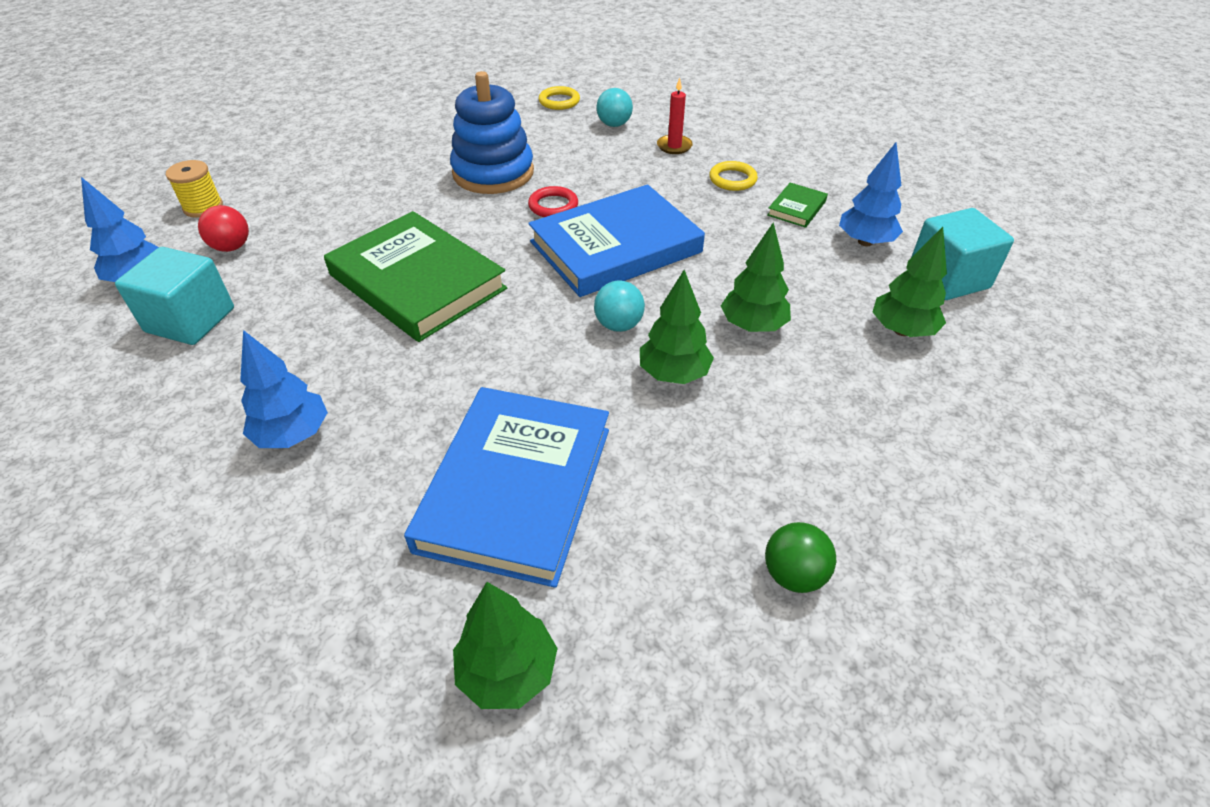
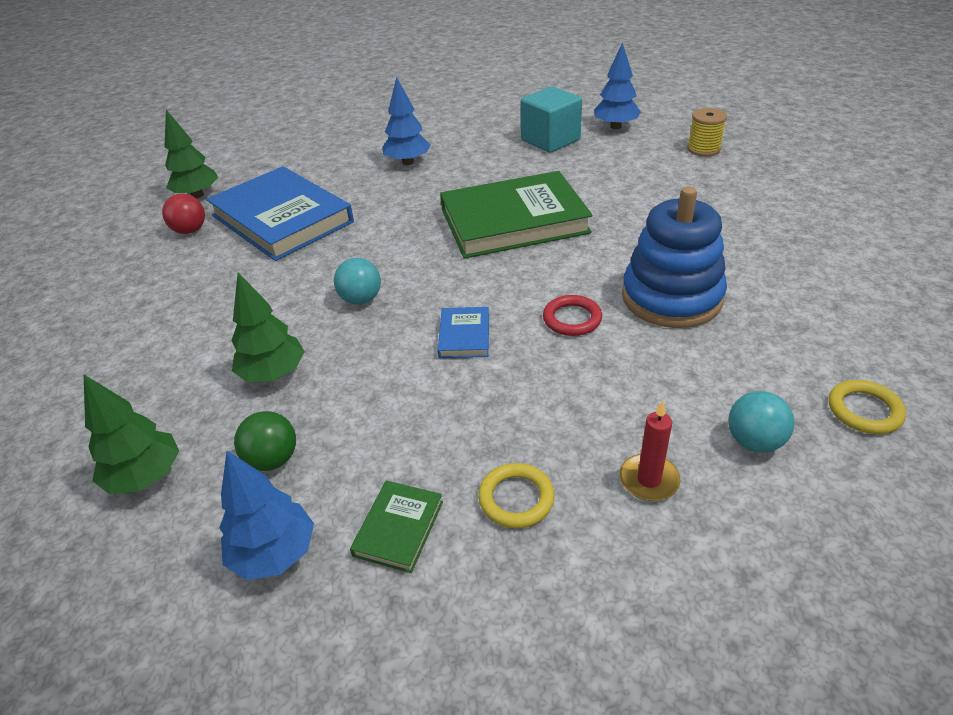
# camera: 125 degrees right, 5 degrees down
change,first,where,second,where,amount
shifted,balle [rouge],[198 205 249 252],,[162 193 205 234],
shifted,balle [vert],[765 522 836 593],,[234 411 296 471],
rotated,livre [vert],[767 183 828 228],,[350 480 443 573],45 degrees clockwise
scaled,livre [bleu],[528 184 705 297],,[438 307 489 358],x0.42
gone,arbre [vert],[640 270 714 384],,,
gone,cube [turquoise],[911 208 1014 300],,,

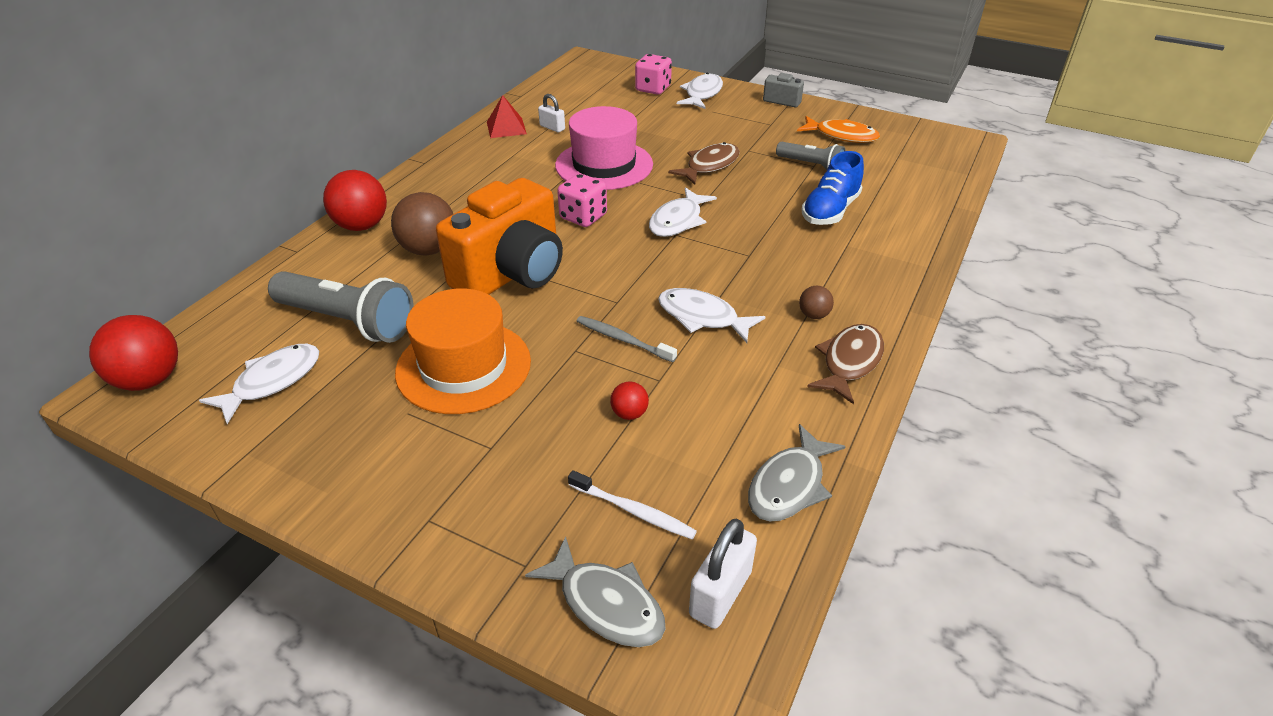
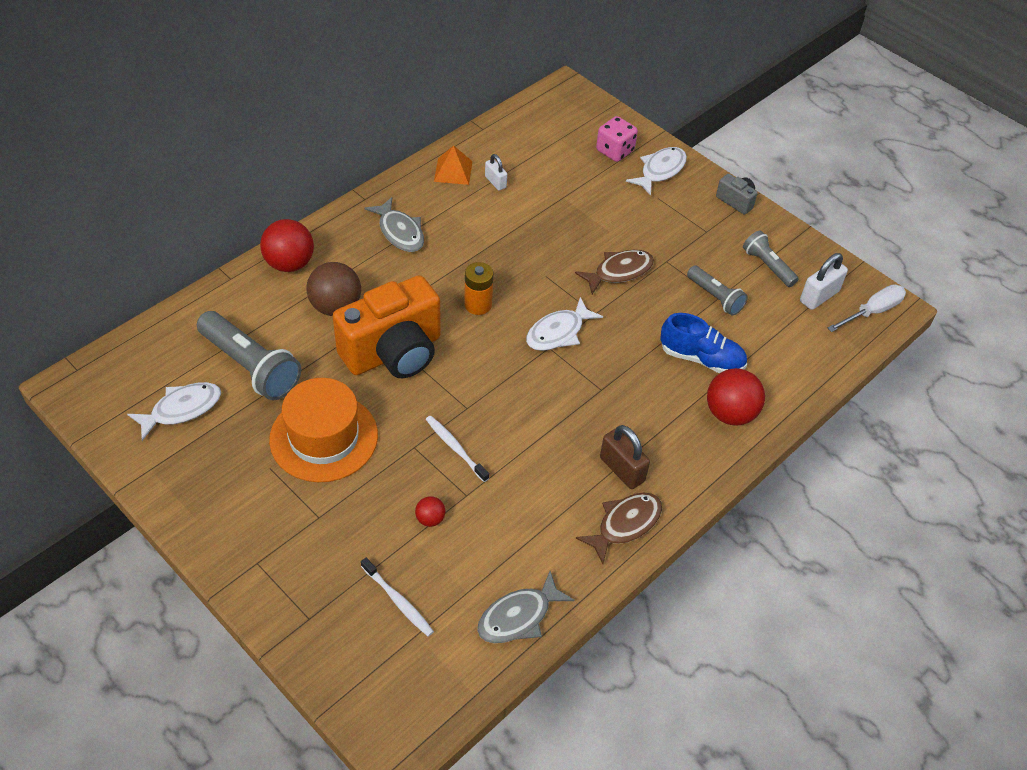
# camera: 15 degrees right, 10 degrees up
change,first,where,second,where,amount
shifted,poisson [gris],[525 536 666 647],,[364 197 424 252],
repainted,brosse à dents [gris],[577 316 677 362],brosse à dents [blanc],[426 416 489 482],
repainted,pyramide [rouge],[487 95 527 138],pyramide [orange],[434 145 473 185],
swapped,dé [rose],[557 173 607 227],pile [orange],[464 262 493 315],
swapped,balle [marron],[799 286 834 319],cadenas [marron],[600 425 650 489],
rotated,chaussure [bleu],[801 151 864 225],,[660 313 747 373],120 degrees counterclockwise
shifted,balle [rouge],[89 315 178 391],,[707 368 765 425],
swapped,poisson [orange],[797 116 880 143],lampe de poche [gris],[743 230 799 287],
shifted,cadenas [blanc],[689 519 757 629],,[800 253 848 310],
new,,,tournevis [blanc],[828 284 906 332],
gone,chapeau [rose],[555 106 653 190],,,
gone,poisson [blanc],[658 288 765 343],,,

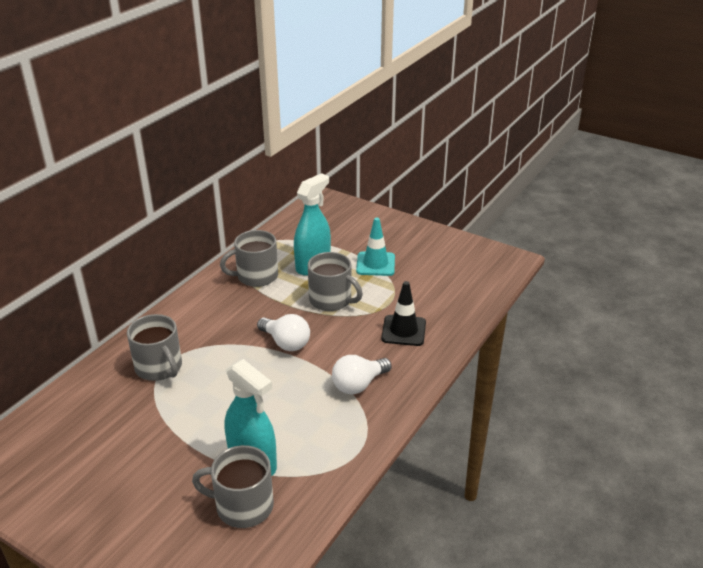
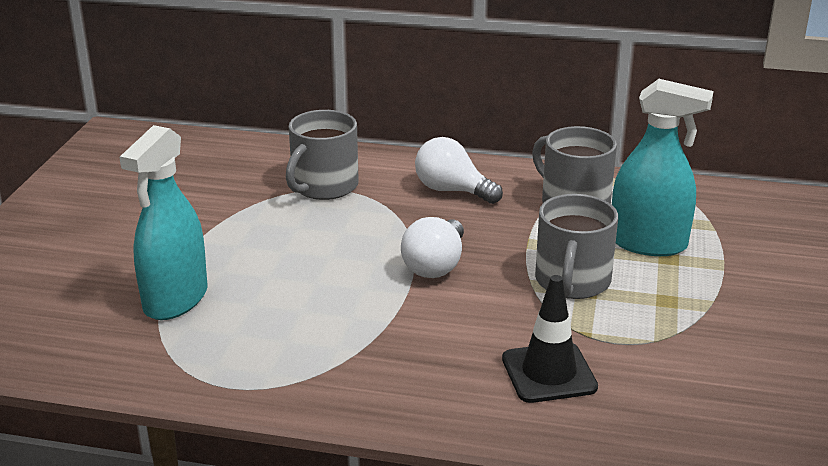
# camera: 70 degrees right, 5 degrees down
change,first,where,second,where,amount
shifted,ampoule [blanc],[332 355 392 394],,[415 137 503 204],
gone,tasse [gris],[192 445 274 528],,,
gone,cône de chantier [turquoise],[356 217 395 276],,,

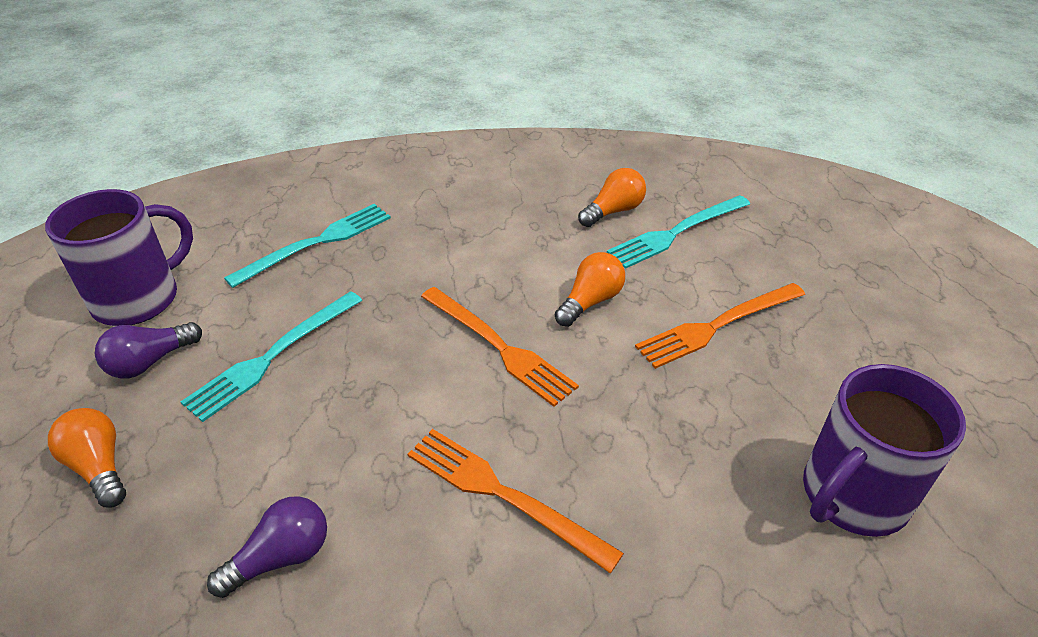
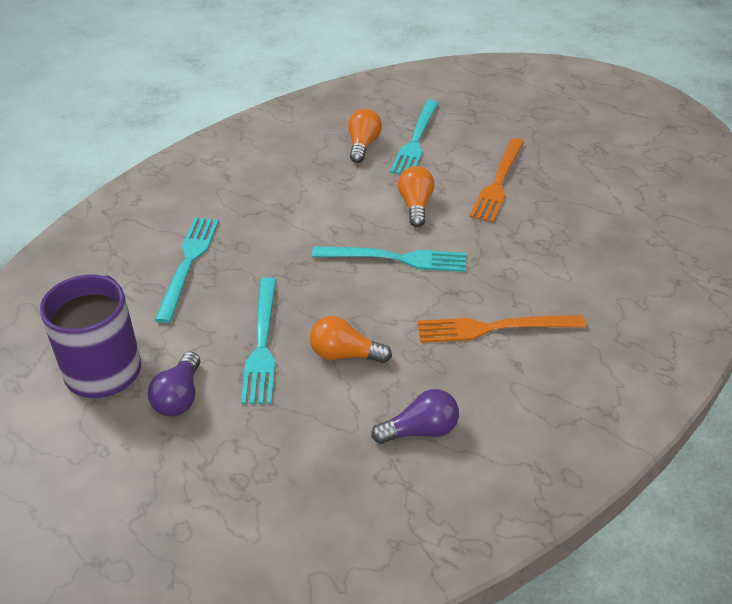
# camera: 40 degrees left, 0 degrees up
change,first,where,second,where,amount
shifted,ampoule [orange],[48 408 126 507],,[310 316 392 363],
repainted,fourchette [orange],[421 287 579 407],fourchette [turquoise],[312 246 466 272],
rotated,ampoule [violet],[207 496 327 598],,[371 389 459 444],60 degrees clockwise
gone,tasse [violet],[803 364 966 537],,,

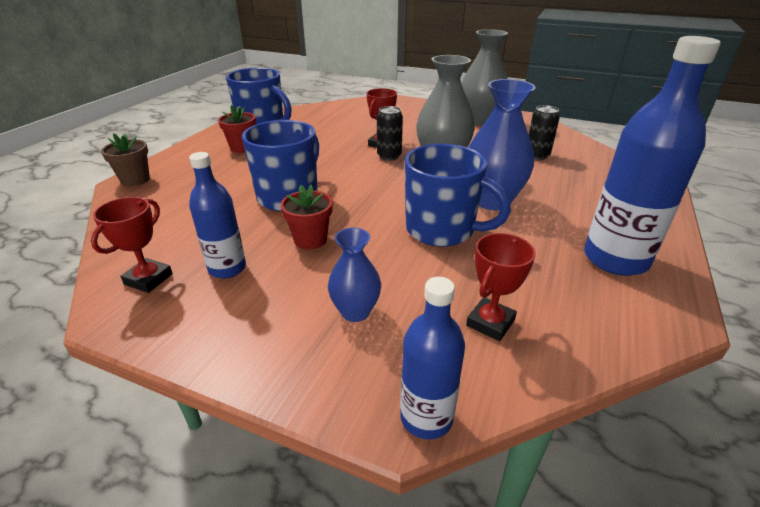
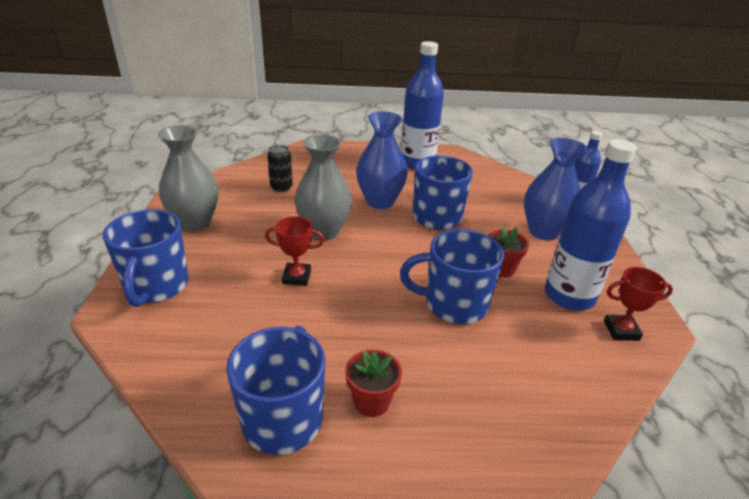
# camera: 115 degrees left, 0 degrees up
change,first,where,second,where,amount
new,,,tasse [bleu],[103 209 189 307],
scaled,vase [bleu],[328 228 381 322],,[524 138 588 241],x1.74
scaled,bouteille [bleu],[189 152 246 279],,[545 139 637 311],x1.72
gone,pot de fleurs [marron],[101 133 150 186],,,
gone,canette [noir],[377 106 403 161],,,
gone,trophée [rouge],[466 233 536 341],,,

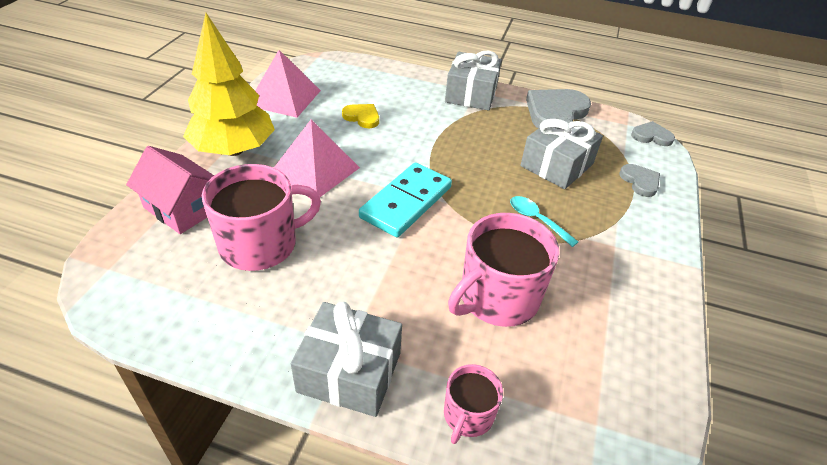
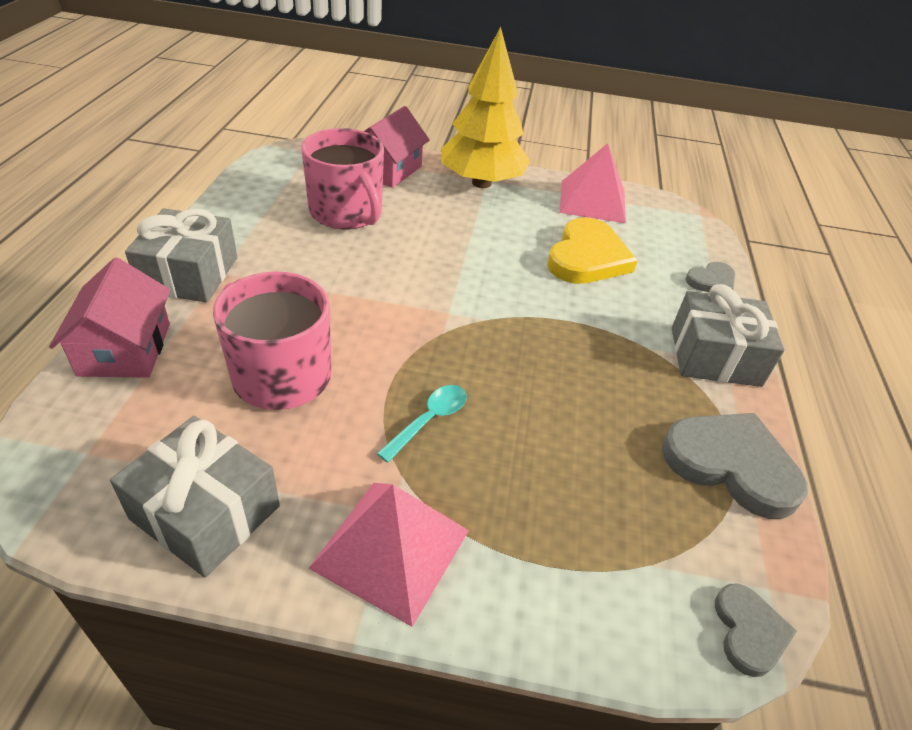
# camera: 80 degrees right, 0 degrees up
change,first,where,second,where,amount
swapped,tasse [rose],[444 364 503 444],maison [rose],[49 257 171 378],
shifted,cadeau [gris],[521 115 603 189],,[110 416 280 577],
shifted,pyramide [rose],[274 119 360 197],,[308 483 469 627],
scaled,cœur [jaune],[342 104 379 128],,[547 218 638 284],x1.88
shifted,cœur [gris],[620 164 660 197],,[685 262 735 292],
gone,domino [turquoise],[359 163 452 237],,,

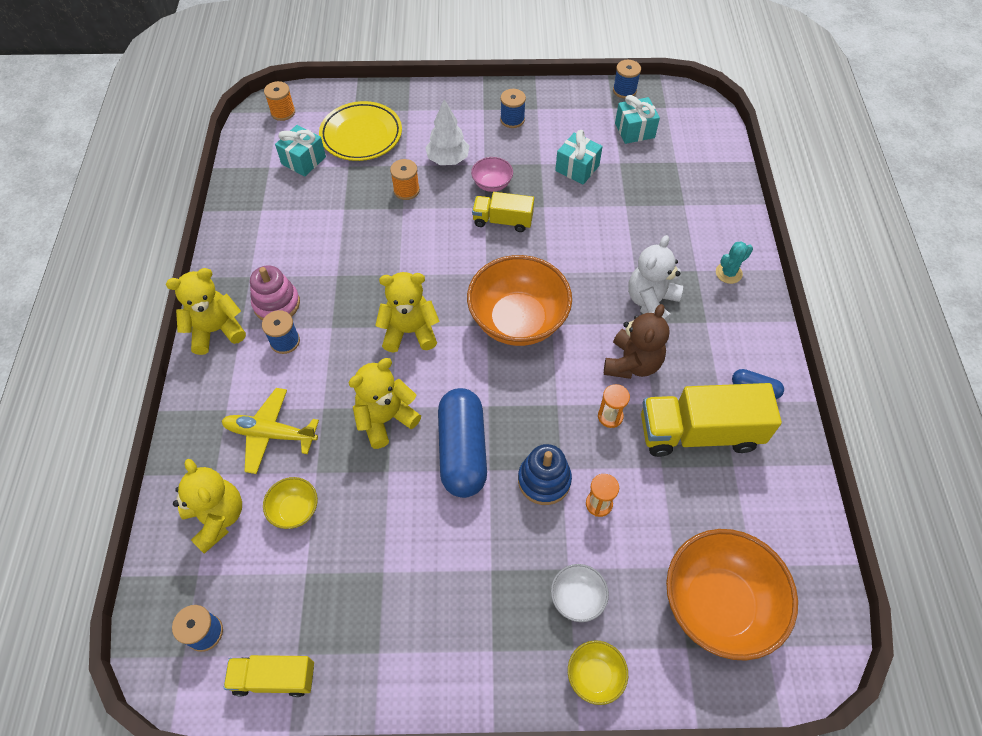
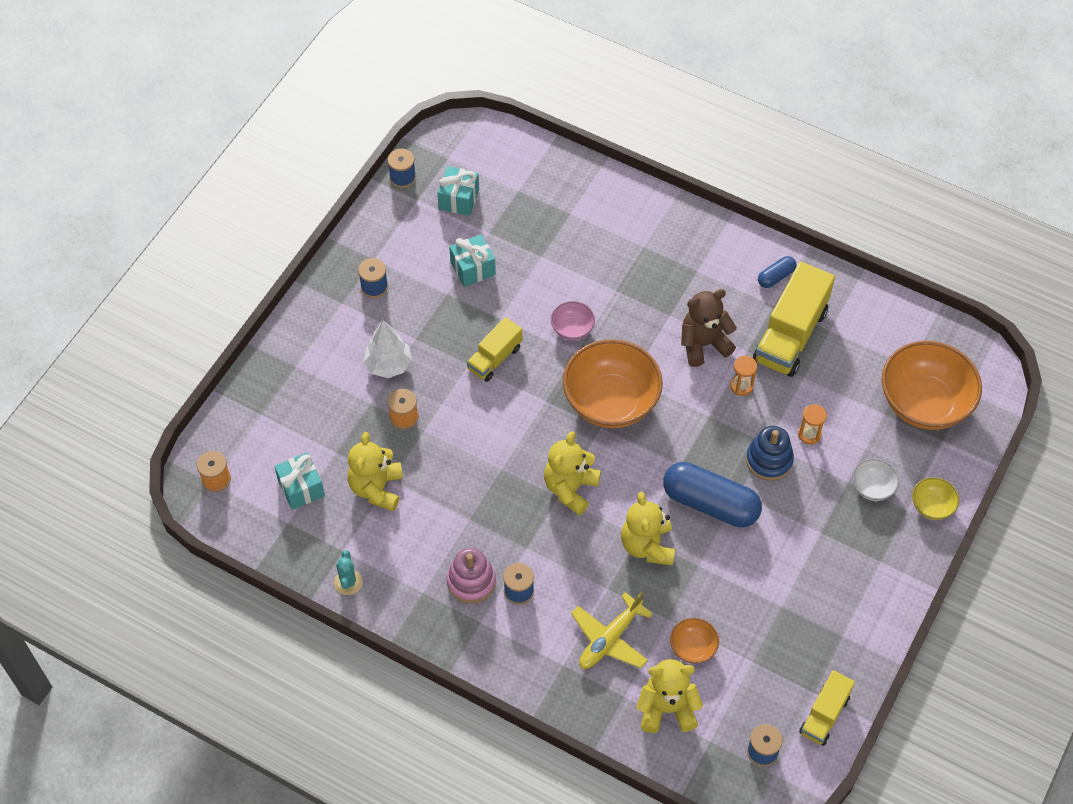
# camera: 60 degrees left, 0 degrees up
change,first,where,second,where,amount
shifted,cactus [turquoise],[716 241 753 284],,[334 550 363 595],
shifted,ours en peluche [jaune],[166 268 246 355],,[348 432 403 511],
shifted,bol [rose],[471 157 513 192],,[551 301 595 341],
repainted,bol [jaune],[263 477 318 529],bol [orange],[670 618 719 664],
rotated,ours en peluche [marron],[604 304 670 379],,[681 289 737 367],75 degrees counterclockwise
gone,assiette [jaune],[319 101 402 161],,,
gone,ours en peluche [blanc],[628 235 683 322],,,

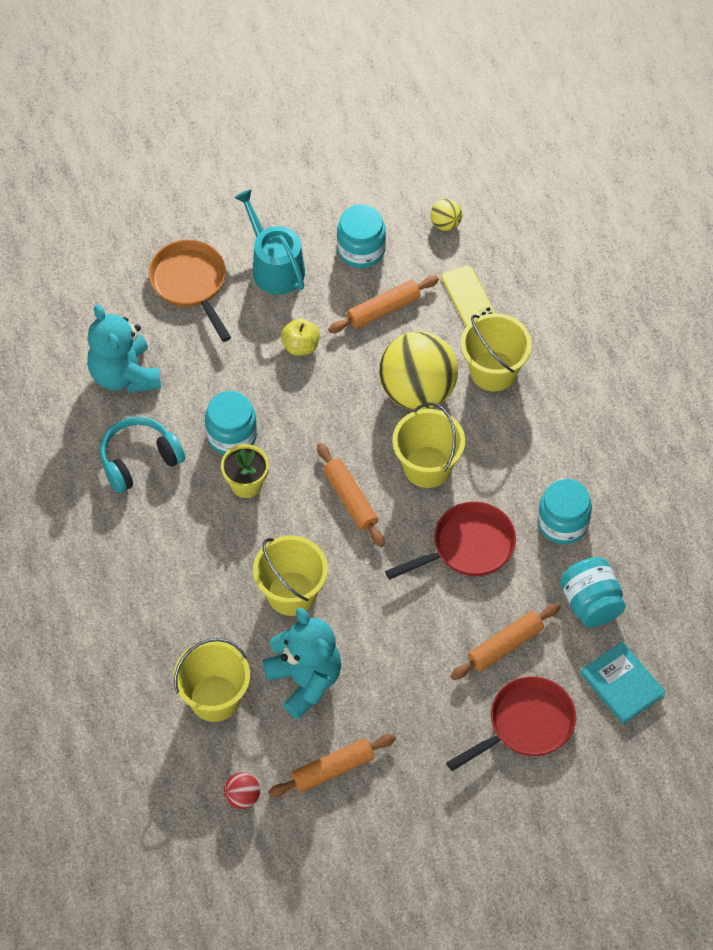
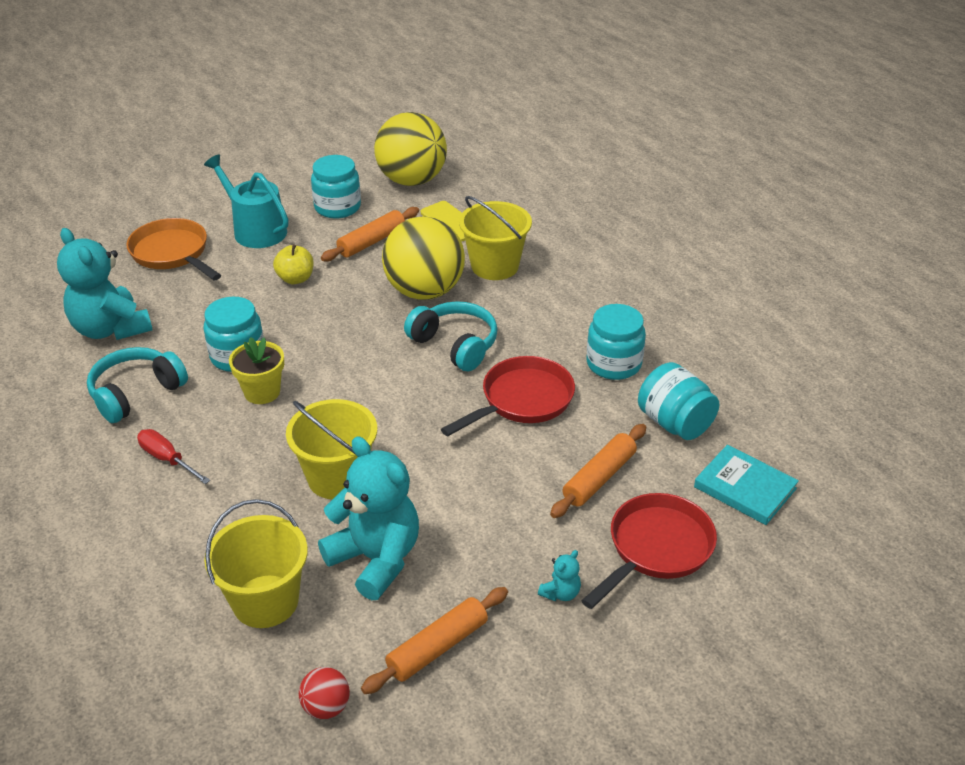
# camera: 15 degrees left, 20 degrees down
change,first,where,second,where,amount
new,,,tournevis [rouge],[137 429 210 484],
scaled,balle [jaune],[430 199 462 231],,[374 112 447 186],x2.37
swapped,seau [jaune],[392 403 465 488],casque audio [turquoise],[404 301 497 371],
new,,,ours en peluche [turquoise],[538 550 581 601],
gone,rouleau à pâtisserie [orange],[317 443 385 547],,,

